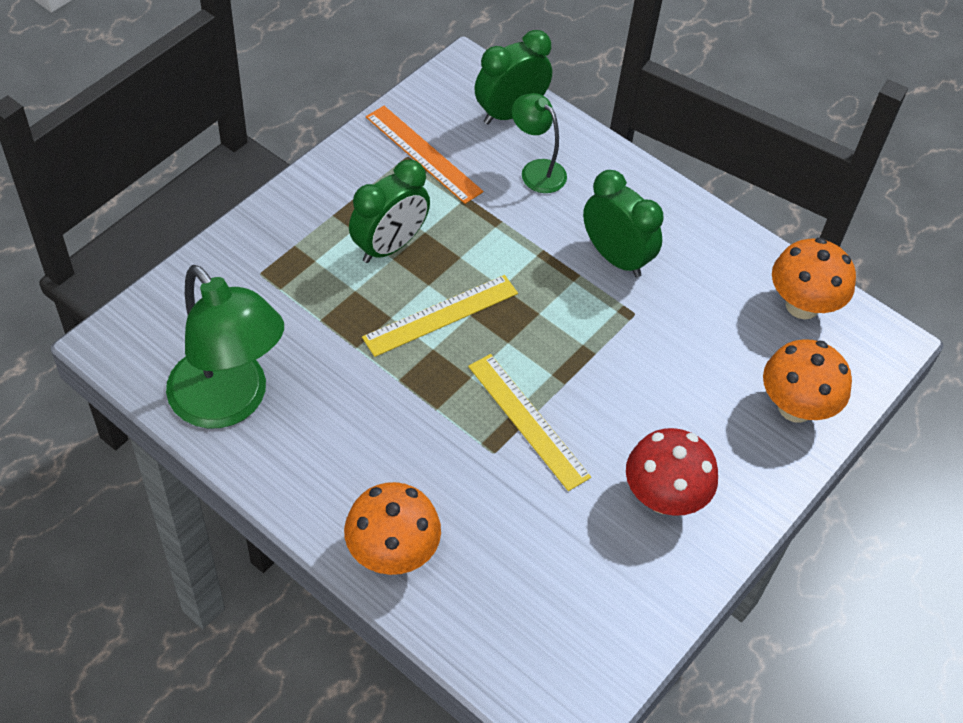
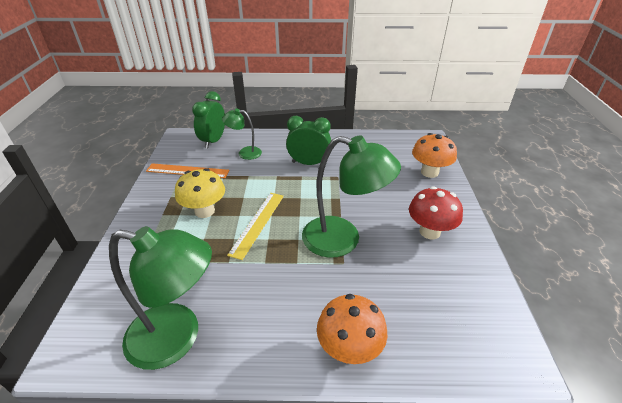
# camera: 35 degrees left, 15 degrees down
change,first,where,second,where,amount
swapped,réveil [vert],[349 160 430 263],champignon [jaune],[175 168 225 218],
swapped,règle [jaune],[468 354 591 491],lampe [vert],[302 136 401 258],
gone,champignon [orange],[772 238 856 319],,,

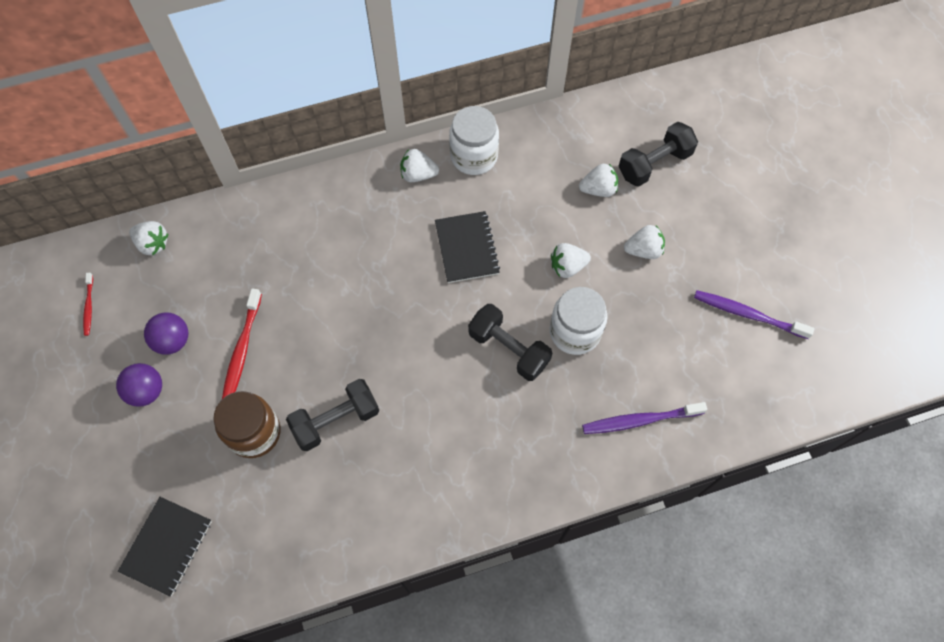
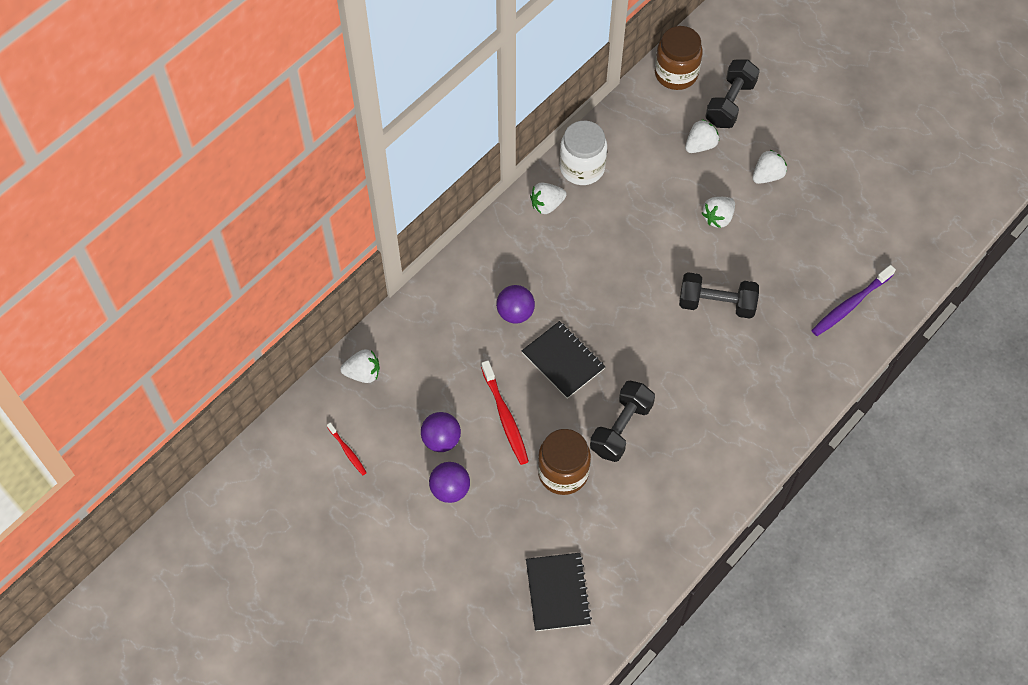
# camera: 30 degrees left, 5 degrees down
change,first,where,second,where,amount
new,,,balle [violet],[496 285 535 324],
shifted,carnet [noir],[435 211 500 283],,[522 321 605 399],
new,,,bocal [marron],[655 26 703 90],
gone,bocal [blanc],[550 287 607 355],,,
gone,brosse à dents [violet],[694 290 814 339],,,

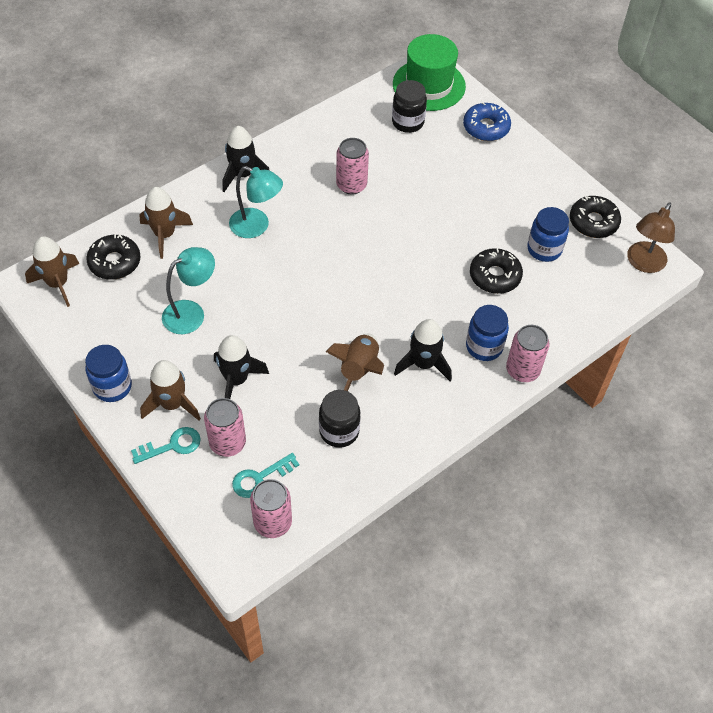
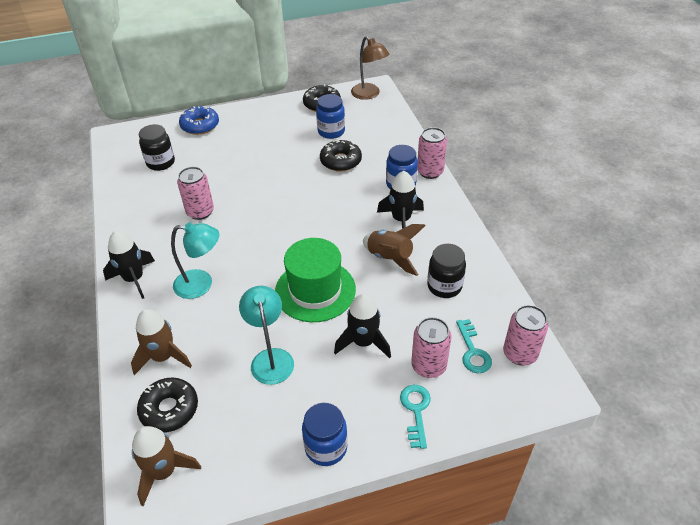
# camera: 65 degrees left, 10 degrees down
change,first,where,second,where,amount
rotated,lampe [turquoise],[229 166 283 238],,[171 222 219 299],45 degrees clockwise
shifted,chapeau [vert],[393 34 466 111],,[275 238 356 322],
gone,fusée [marron],[140 360 201 420],,,

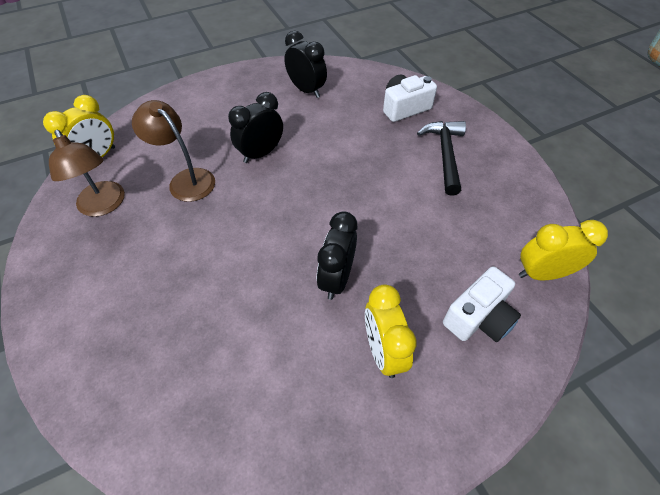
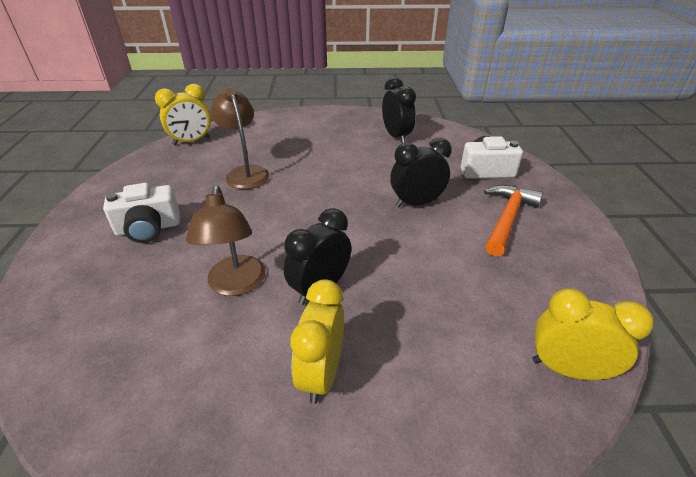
# camera: 25 degrees right, 15 degrees down
change,first,where,second,where,amount
shifted,appareil photo [blanc],[443 267 521 342],,[103 183 180 243],
shifted,lampe [marron],[49 130 125 217],,[186 185 266 296],
shifted,réveil [noir],[228 92 283 163],,[390 138 452 207],
repainted,marteau [noir],[417 121 466 196],marteau [orange],[484 185 543 256],

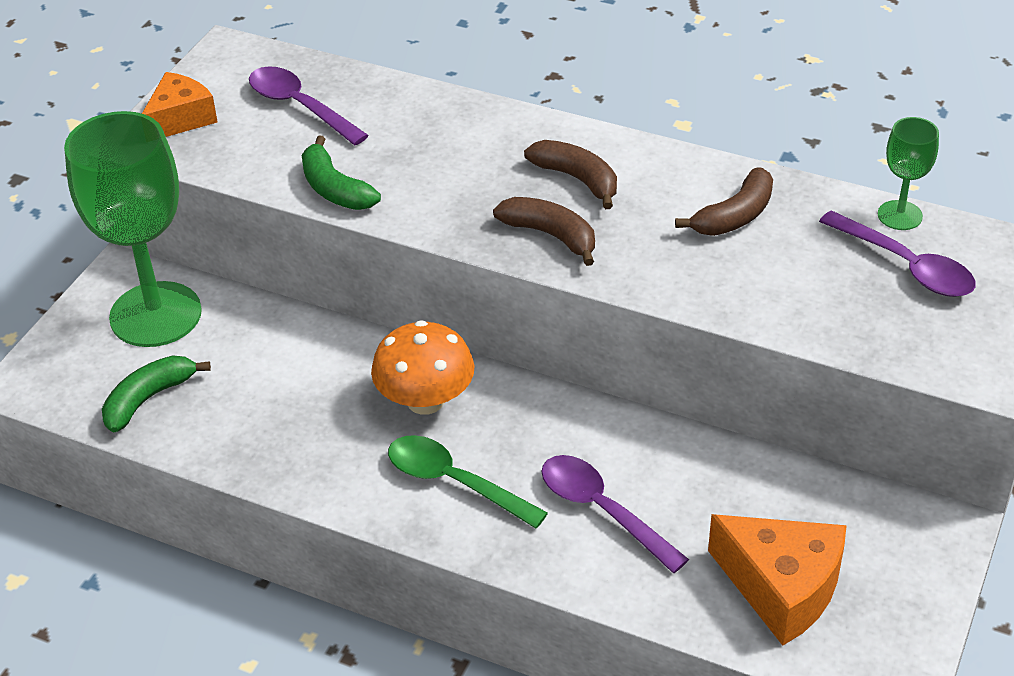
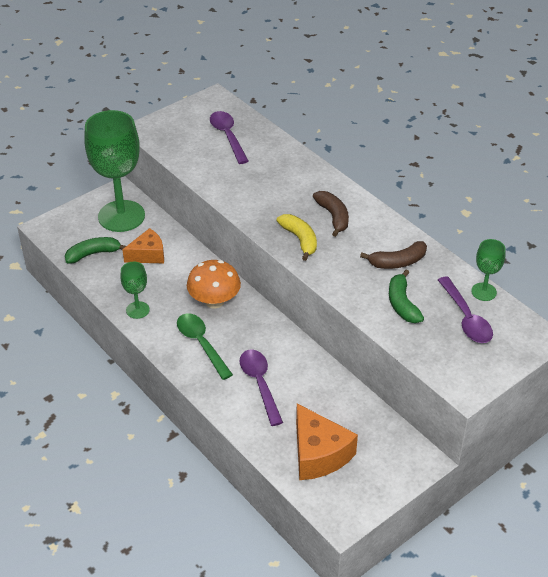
# camera: 25 degrees right, 0 degrees up
change,first,where,second,where,amount
new,,,verre à pied [vert],[120 262 150 319],
shifted,fromage [orange],[142 72 218 137],,[122 228 164 263],
repainted,banane [marron],[493 197 595 266],banane [jaune],[276 214 317 261],
shifted,banane [vert],[302 136 381 210],,[389 270 424 323],

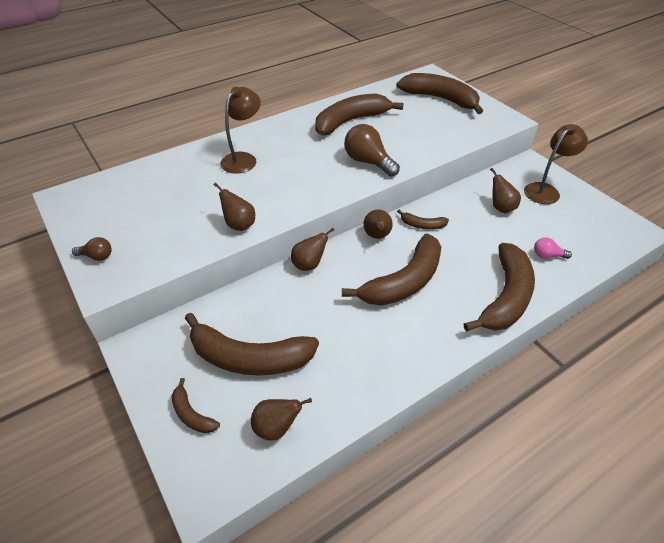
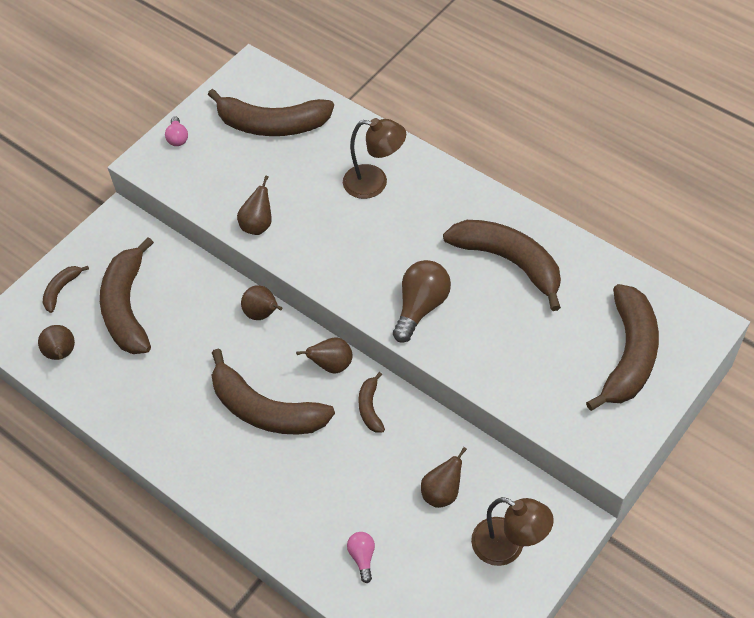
# camera: 75 degrees right, 10 degrees up
change,first,where,second,where,amount
repainted,ampoule [marron],[72 237 112 261],ampoule [rose],[165 116 188 146],
shifted,banane [marron],[464 243 535 332],,[208 89 334 136],

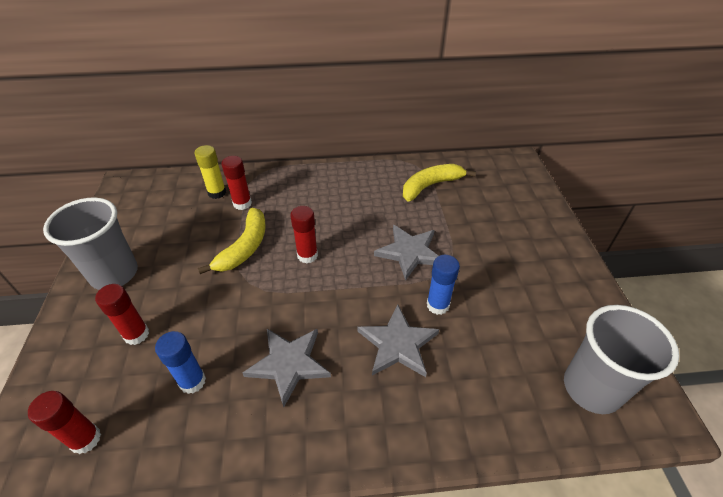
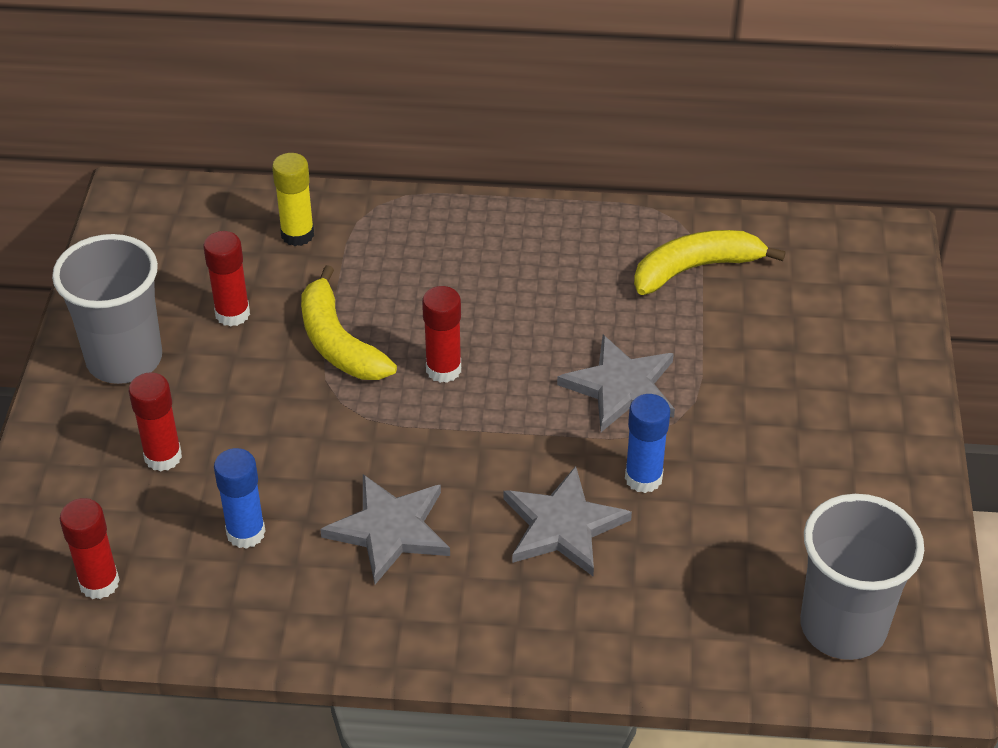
# camera: 10 degrees right, 0 degrees up
change,first,where,second,where,amount
shifted,bâton de colle [rouge],[221 156 252 210],,[203 231 250 327],
rotated,banane [jaune],[198 208 266 274],,[301 265 397 380],120 degrees clockwise

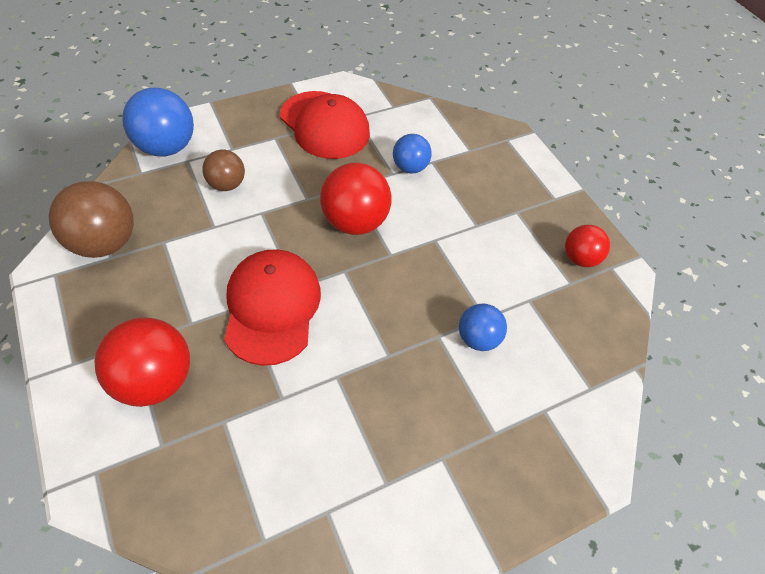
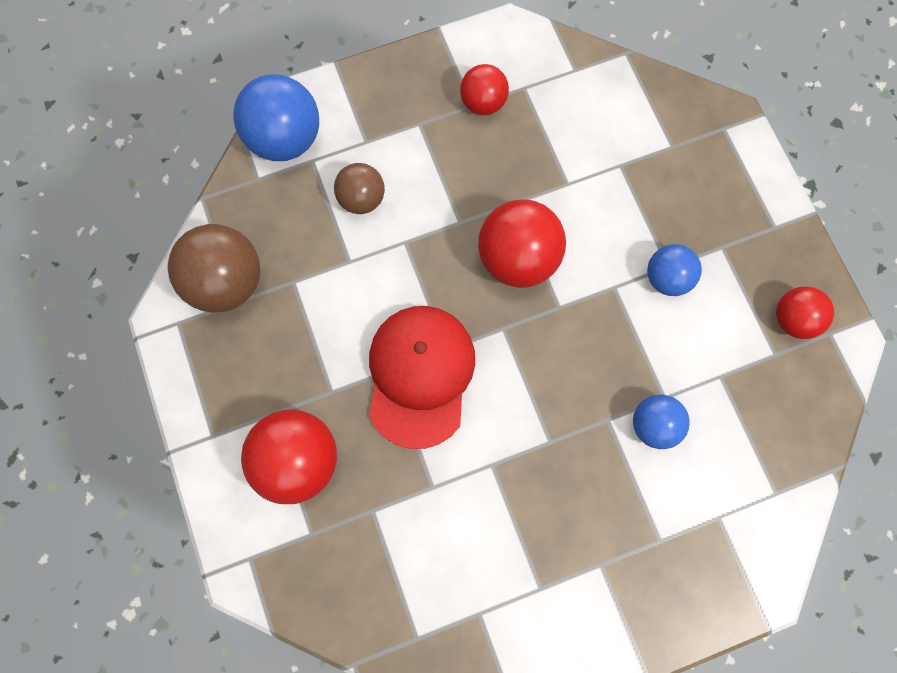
# camera: 10 degrees right, 20 degrees up
change,first,where,second,where,amount
swapped,casquette [rouge],[280 91 370 159],balle [rouge],[460 64 509 115],
shifted,balle [bleu],[393 134 432 174],,[647 244 702 296],

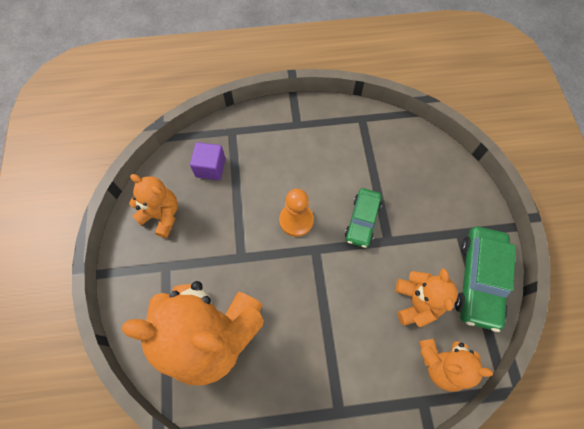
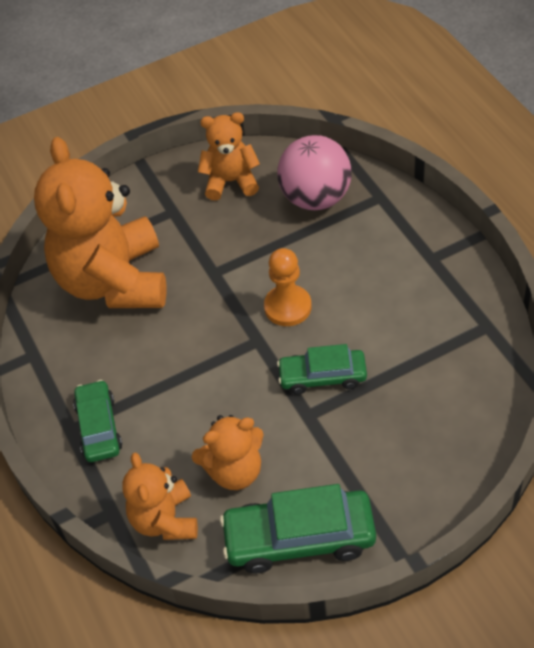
# camera: 75 degrees right, 15 degrees down
change,first,where,second,where,amount
new,,,voiture [vert],[73 380 122 462],
rotated,ours en peluche [orange],[129 174 178 238],,[198 112 260 201],105 degrees counterclockwise
swapped,cube [violet],[190 142 226 180],balle [rose],[277 135 352 210],

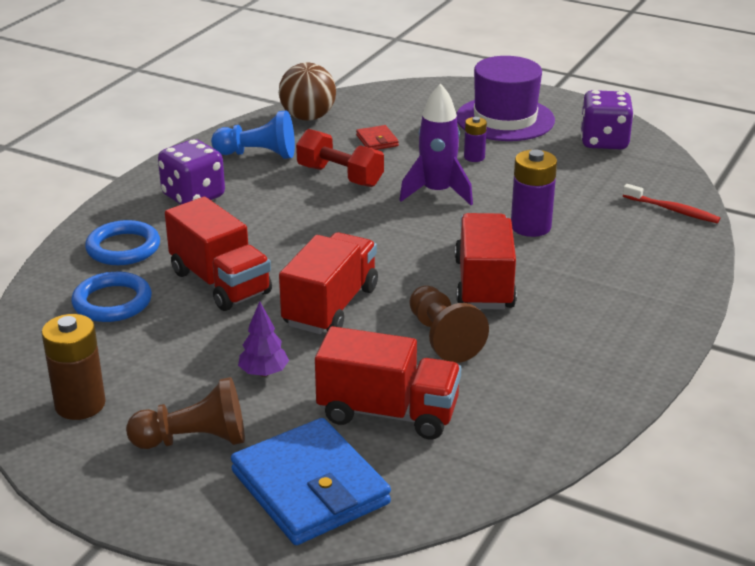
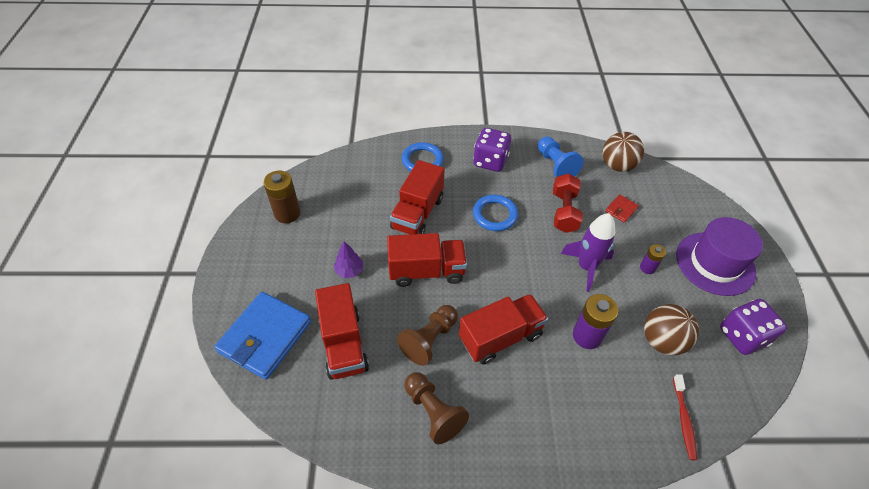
# camera: 60 degrees right, 20 degrees up
change,first,where,second,where,amount
shifted,pion [marron],[126 377 245 449],,[404 372 469 444],
shifted,anneau [bleu],[71 272 152 322],,[473 194 518 231],
new,,,balle [marron],[644 304 699 355],

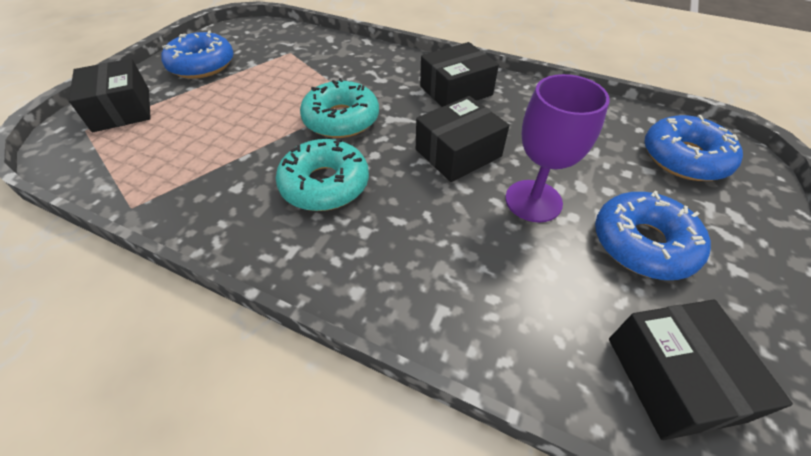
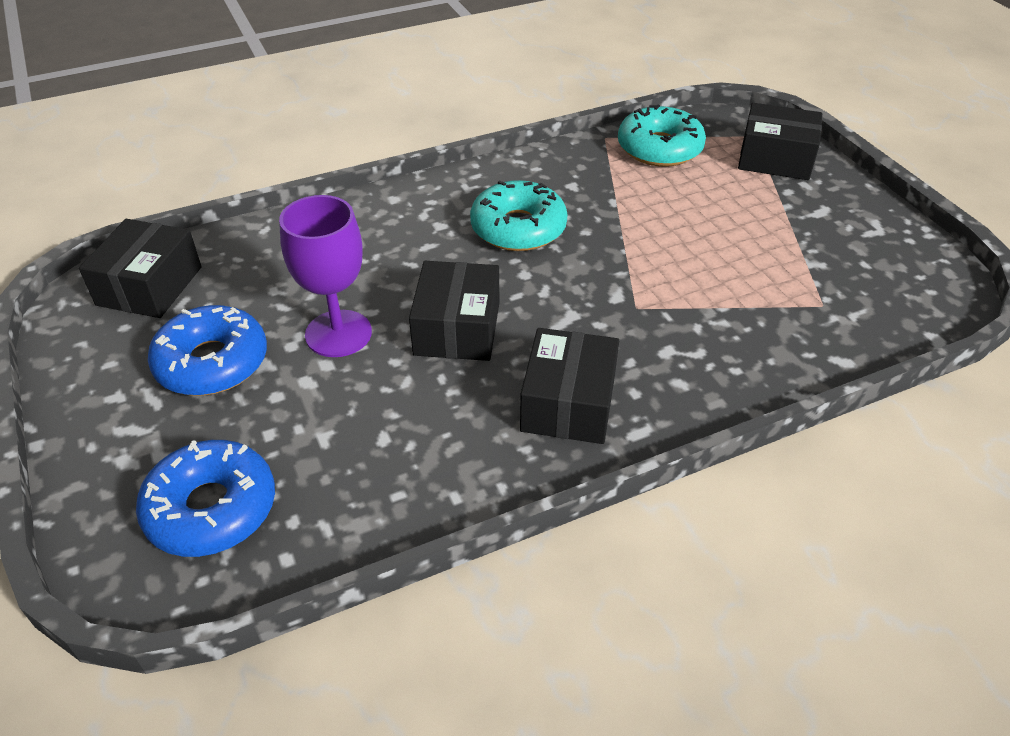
# camera: 130 degrees right, 5 degrees down
change,first,where,second,where,amount
rotated,boîte [noir],[609 299 793 440],,[79 219 202 318],75 degrees clockwise
shifted,beignet [turquoise],[300 78 379 138],,[618 105 706 167],
gone,beignet [bleu],[161 31 234 79],,,

